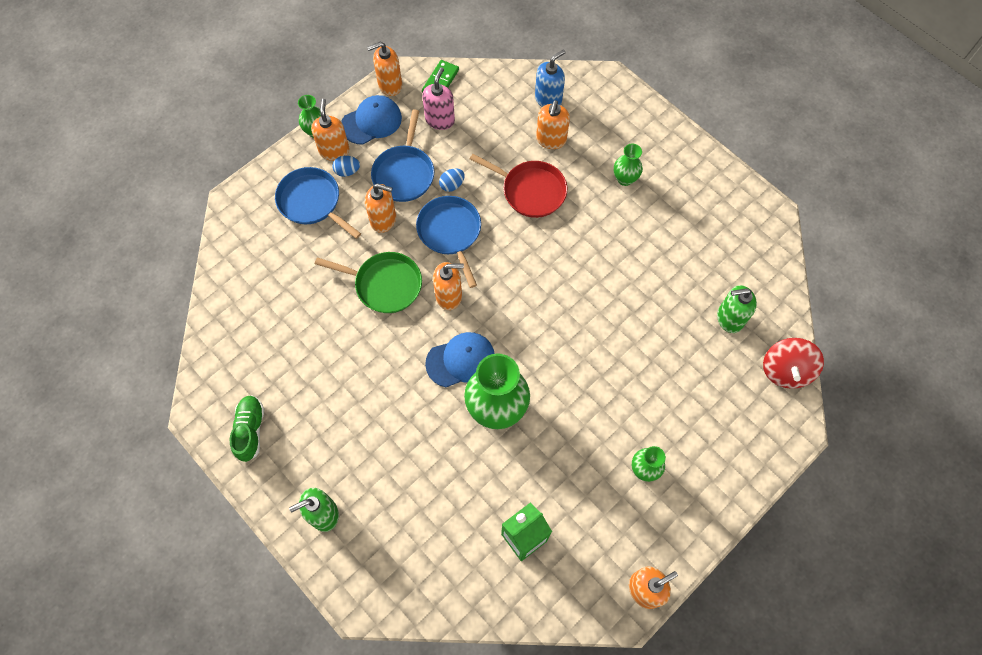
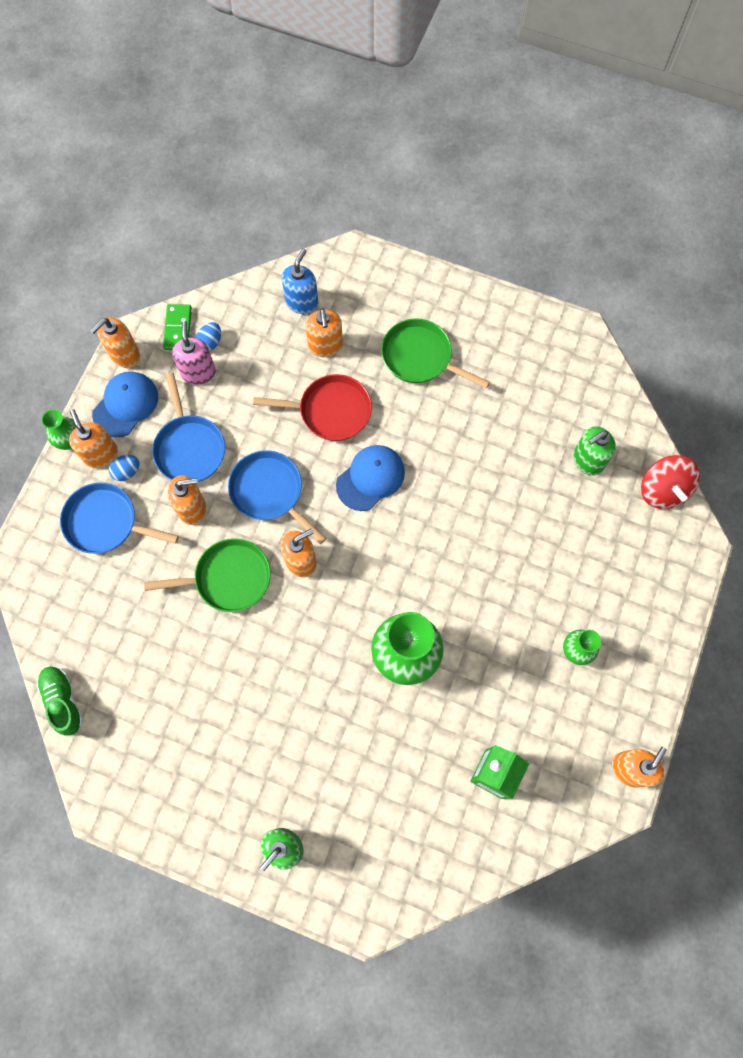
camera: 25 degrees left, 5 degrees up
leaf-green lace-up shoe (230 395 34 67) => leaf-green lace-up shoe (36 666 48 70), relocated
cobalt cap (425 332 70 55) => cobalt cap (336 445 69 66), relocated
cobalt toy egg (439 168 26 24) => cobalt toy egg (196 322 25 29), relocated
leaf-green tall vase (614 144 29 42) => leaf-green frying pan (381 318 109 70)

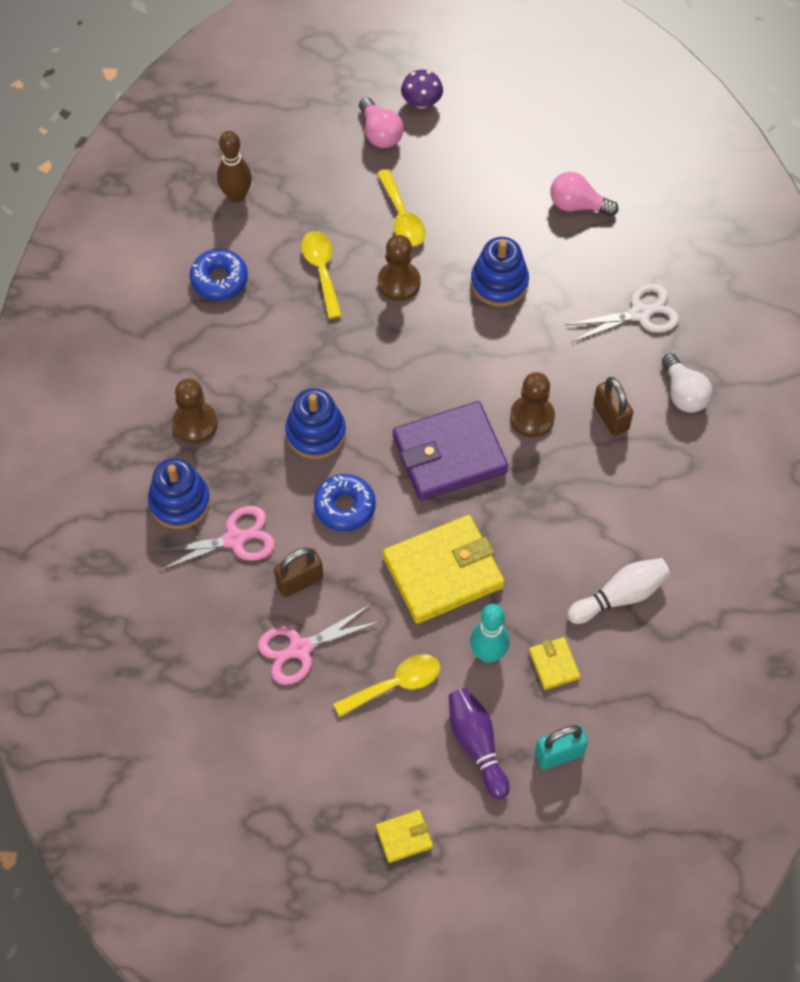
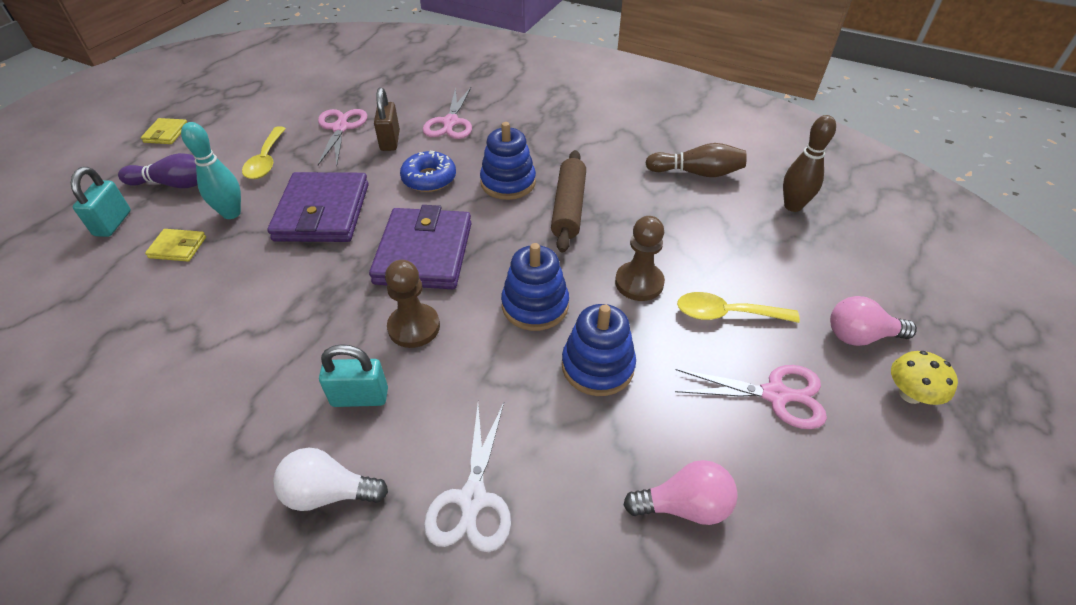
camera: 115 degrees right, 15 degrees down
cobalt ring stacker (148 458 62 71) => cobalt ring stacker (501 243 68 88), relocated
russet chess pawn (172 378 46 65) => nothing
cobalt glazed donut (189 249 59 51) => russet tenpin (645 143 102 34)
golden teaspoon (301 231 41 88) => nothing
golden card wallet (383 515 122 109) => purple card wallet (267 172 102 70)
purple fungus (401 70 42 39) => golden fungus (891 351 67 54)
rosy lightbulb (550 172 68 44) => rosy lightbulb (623 460 115 65), 45 degrees clockwise
snow-white tenpin (567 558 103 66) => nothing
russet padlock (593 377 40 59) => aqua padlock (319 344 69 63)
nothing => russet pastry roller (551 150 35 103)
nothing => rosy shears (675 365 152 64)

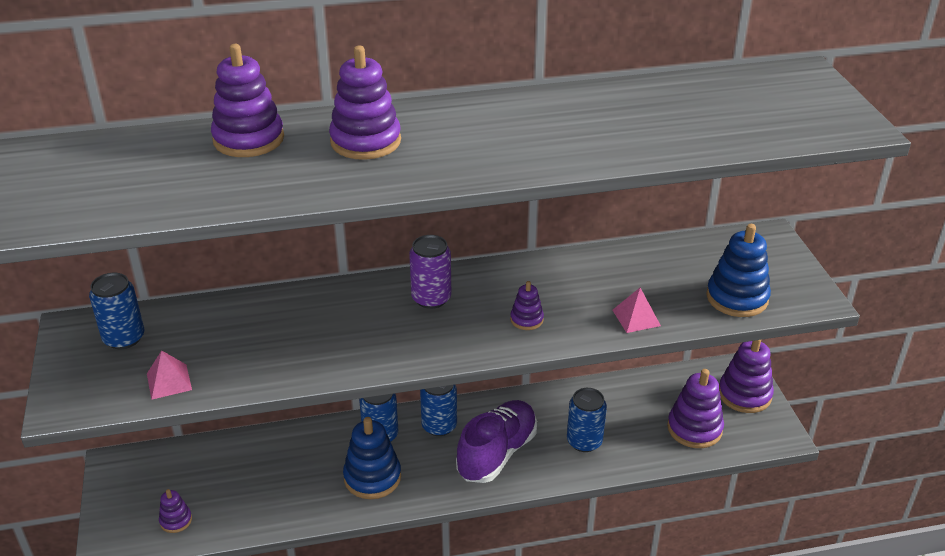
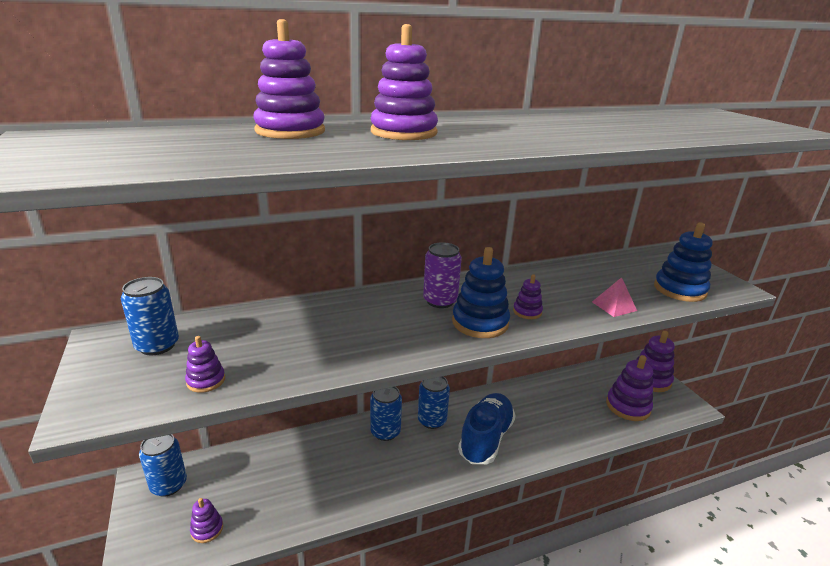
camera: 10 degrees left, 10 degrees down
rosy pyramid shape (147 350 45 50) => purple ring stacker (185 336 40 57)
cobalt ring stacker (343 417 58 82) => cobalt ring stacker (452 247 58 91), relocated
purple lace-up shoe (456 400 81 83) => cobalt lace-up shoe (458 393 58 71)
cobalt can (567 388 40 64) => cobalt can (139 434 48 63), relocated

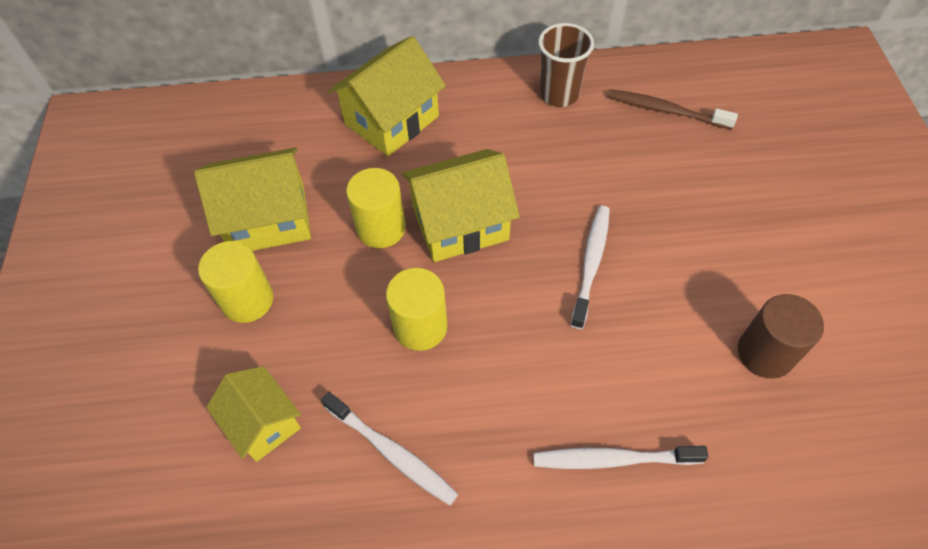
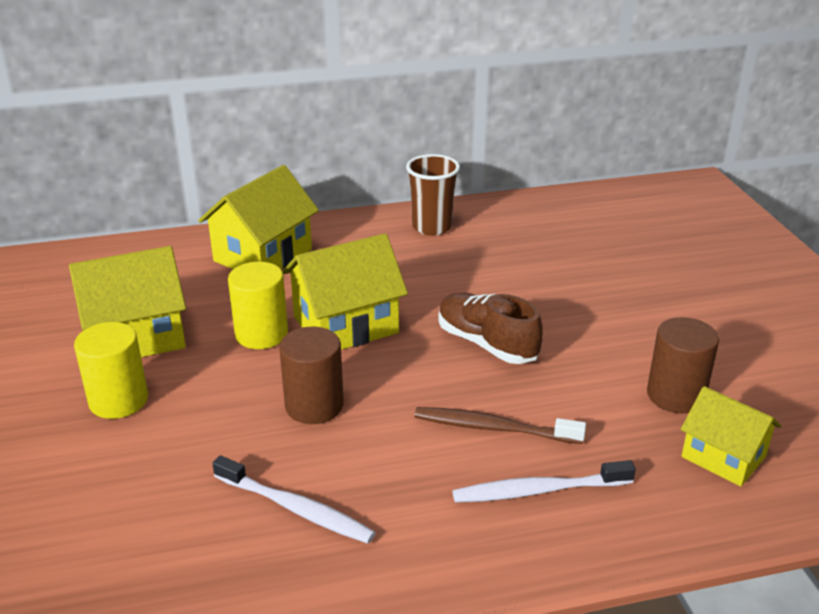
camera: 10 degrees left, 25 degrees down
golden house (206 366 95 96) => golden house (680 386 101 101), relocated
golden solid cylinder (386 268 62 83) => russet solid cylinder (279 327 65 97)
snow-white dental brush (571 206 39 123) => russet lace-up shoe (438 293 105 71)
russet dental brush (607 89 131 41) => russet dental brush (414 407 172 37), relocated

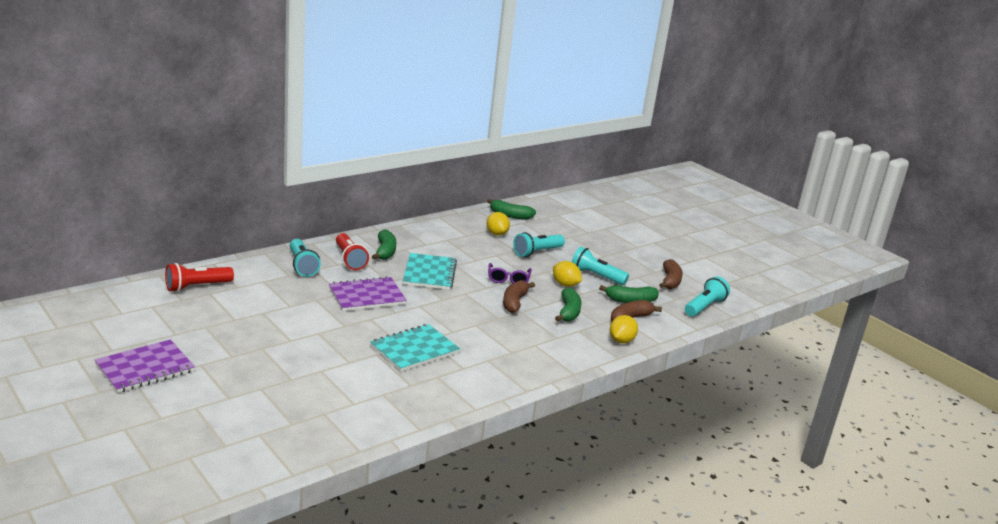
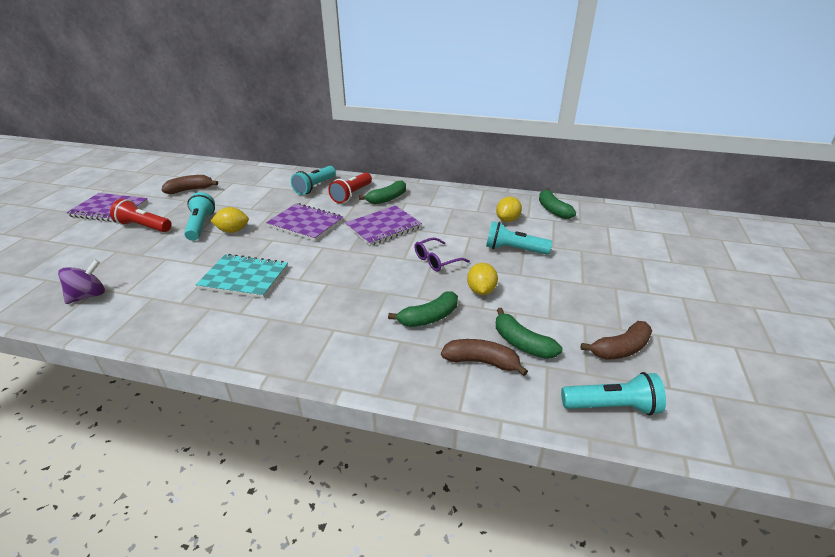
camera: 55 degrees right, 10 degrees up
red torch (165 263 69 29) => red torch (110 199 62 33), relocated
aqua notebook (403 253 54 37) => purple notebook (345 206 77 40)
russet toy banana (503 280 32 33) => russet toy banana (162 175 56 19), relocated
aqua torch (572 246 57 39) => aqua torch (184 192 31 49), relocated
golden lemon (610 315 28 28) => golden lemon (211 207 38 26), relocated
nothing => purple spinning top (58 260 47 44)

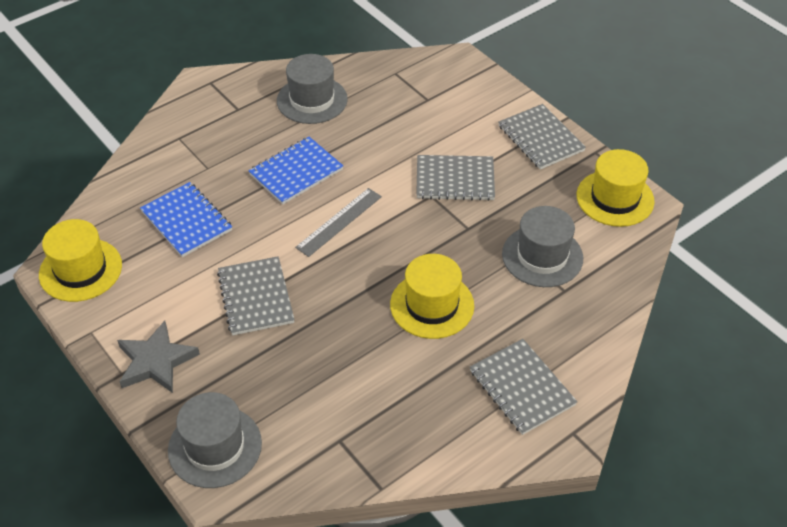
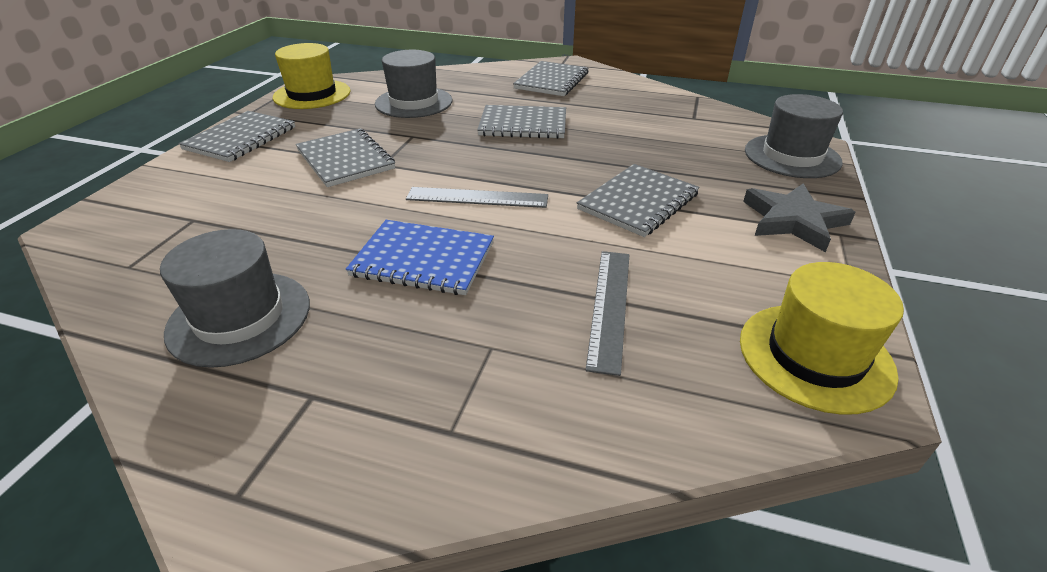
camera: 125 degrees left, 10 degrees down
cobalt notebook (140 182 92 75) => grey measuring stick (586 251 43 125)
golden tall hat (390 254 84 85) => grey notebook (477 105 89 34)

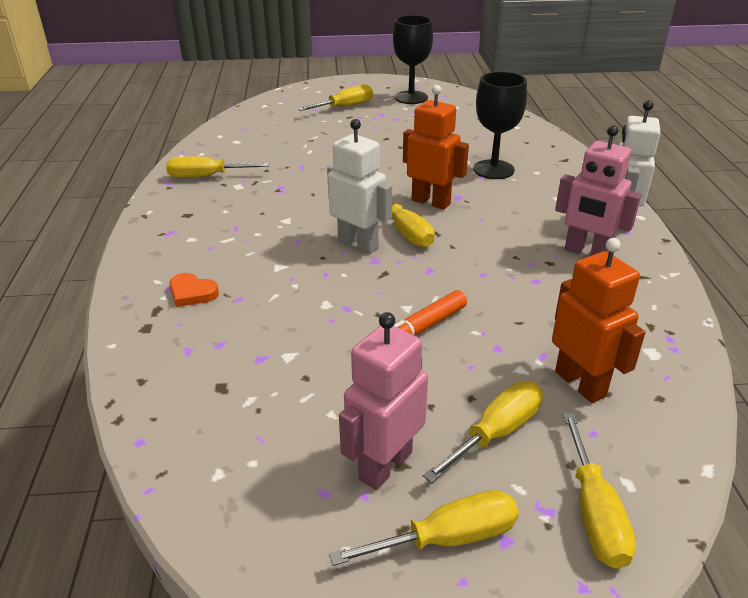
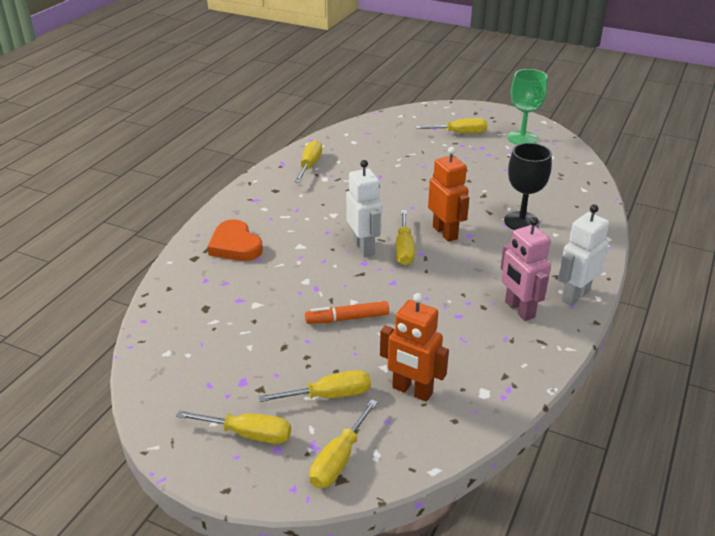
camera: 30 degrees right, 0 degrees up
golden screwdriver (166 156 103 22) => golden screwdriver (295 140 27 43), 75 degrees clockwise
orange-coloured heart (169 273 50 34) => orange-coloured heart (207 220 56 41), x1.72
rosy robot figure (339 312 89 178) => nothing
ebony wine glass (393 15 40 89) => leaf-green wine glass (507 69 41 76)
orange-coloured robot figure (552 238 93 165) => orange-coloured robot figure (380 293 69 109), 120 degrees clockwise

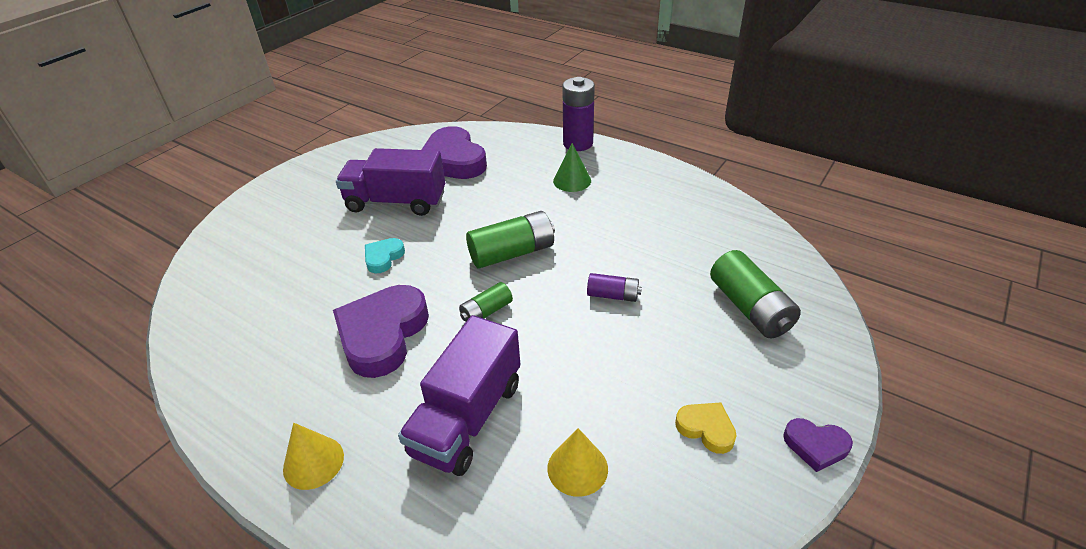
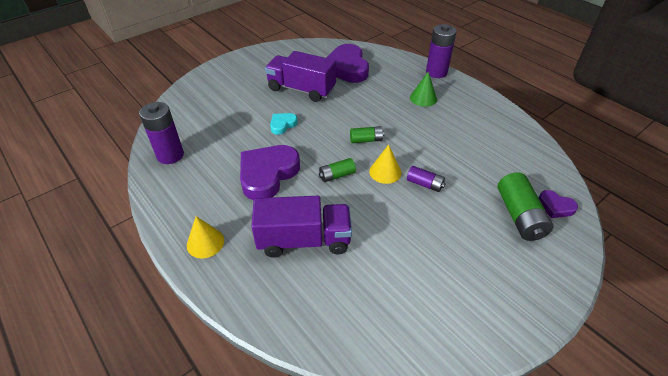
camera: 15 degrees right, 5 degrees up
purple truck (398 315 122 161) => purple truck (251 196 101 62), 135 degrees counterclockwise
leaf-green battery (466 211 89 57) => leaf-green battery (350 126 34 17), x0.57
golden cone shape (547 428 61 69) => golden cone shape (369 144 32 40), relocated
golden heart (675 402 62 52) => nothing
purple heart (783 418 70 54) => purple heart (538 190 40 28), relocated
nothing => purple battery (139 102 45 62)

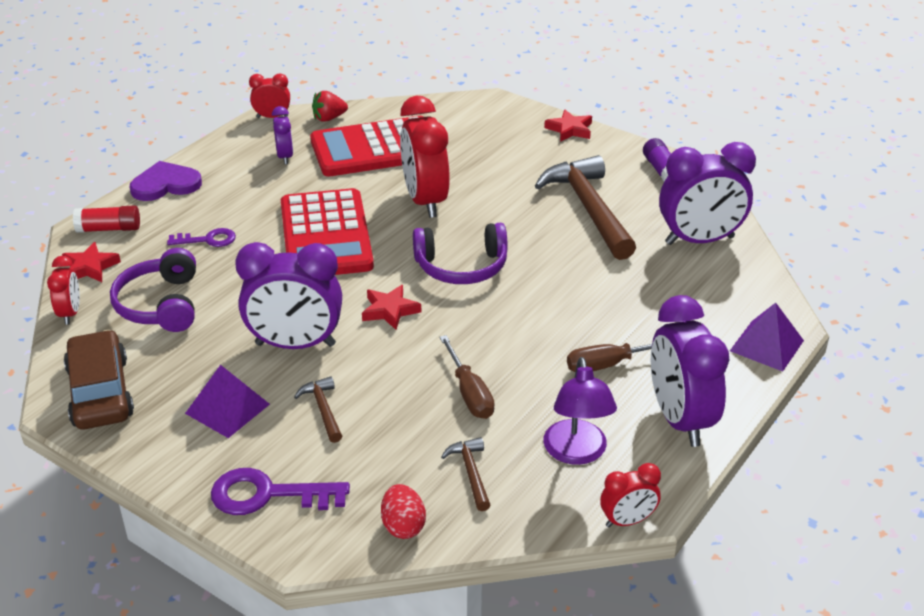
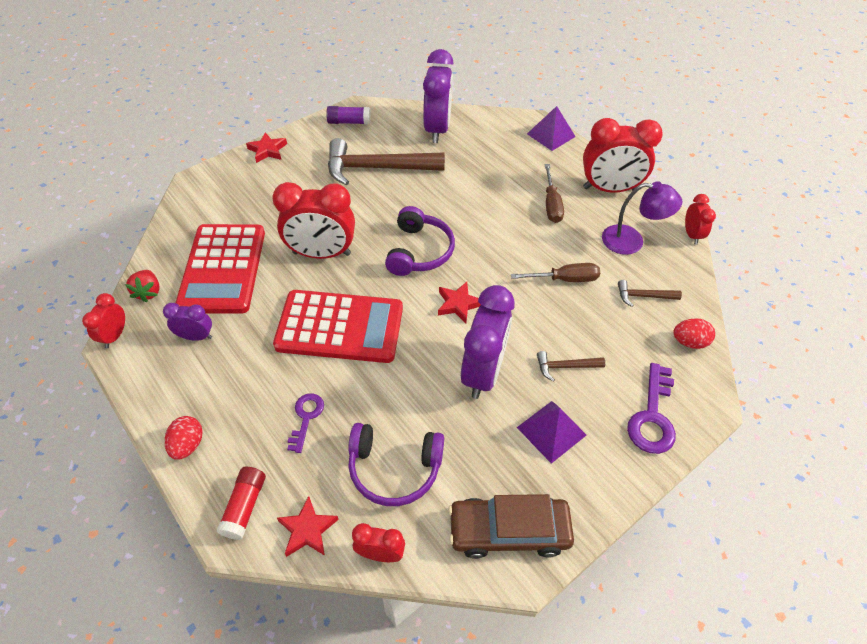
camera: 75 degrees left, 15 degrees up
purple heart (130 161 72 40) => red toy egg (165 416 38 44)
purple bedside clock (651 295 78 152) => red bedside clock (583 118 80 75)

